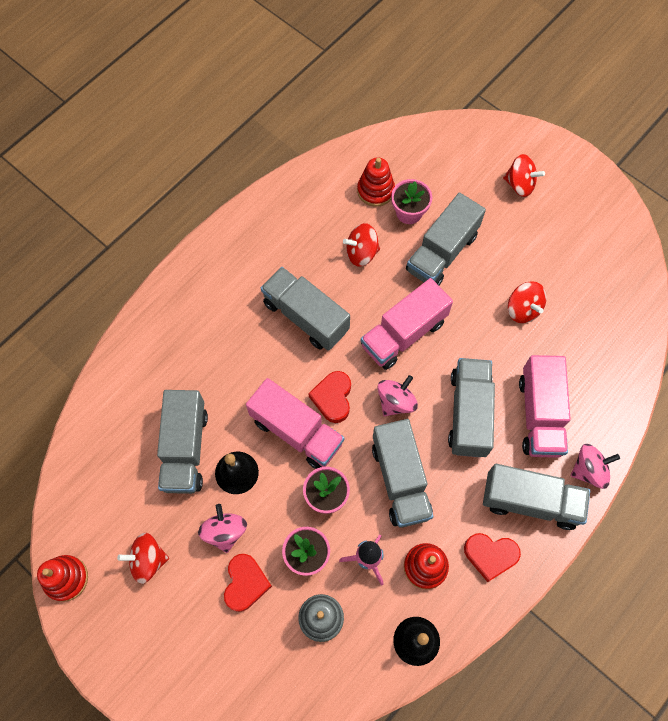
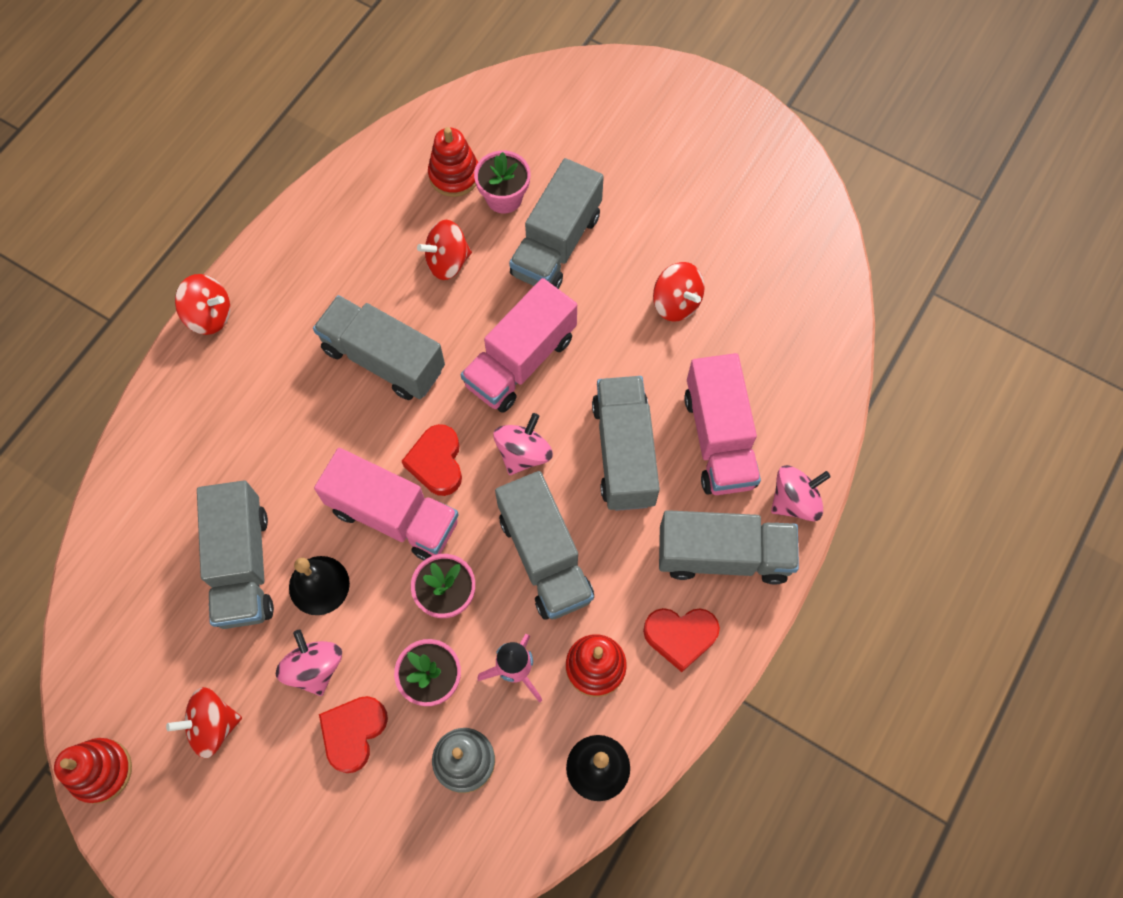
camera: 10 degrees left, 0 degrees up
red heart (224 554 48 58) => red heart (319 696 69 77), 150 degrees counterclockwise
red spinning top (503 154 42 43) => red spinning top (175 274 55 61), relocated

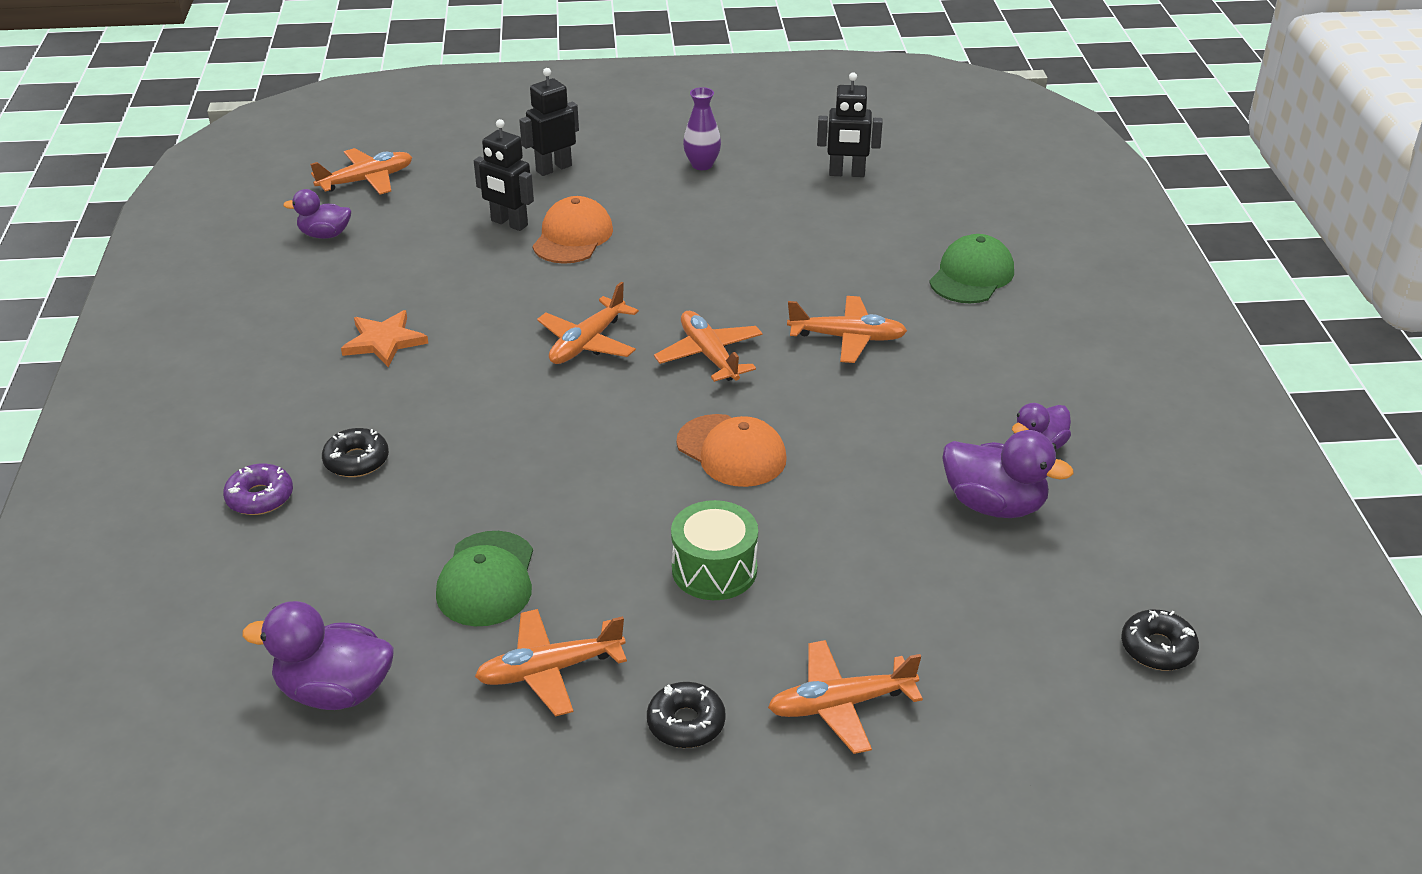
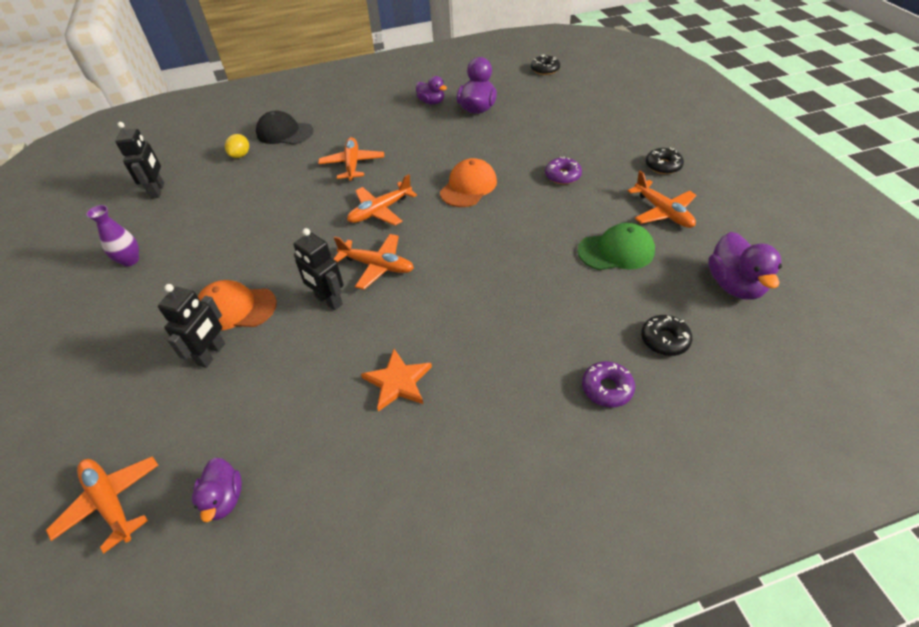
camera: 100 degrees left, 10 degrees up
ebony glazed donut (322 428 67 49) => ebony glazed donut (641 315 51 41), relocated
ebony robot figure (519 68 60 108) => ebony robot figure (294 228 50 82), relocated
leaf-green toy drum (671 500 87 100) => purple glazed donut (545 156 37 28)
orange-coloured toy plane (768 640 155 114) => nothing
leaf-green cap (929 234 85 69) => ebony cap (256 111 57 34)
nothing => golden lemon (225 134 24 24)

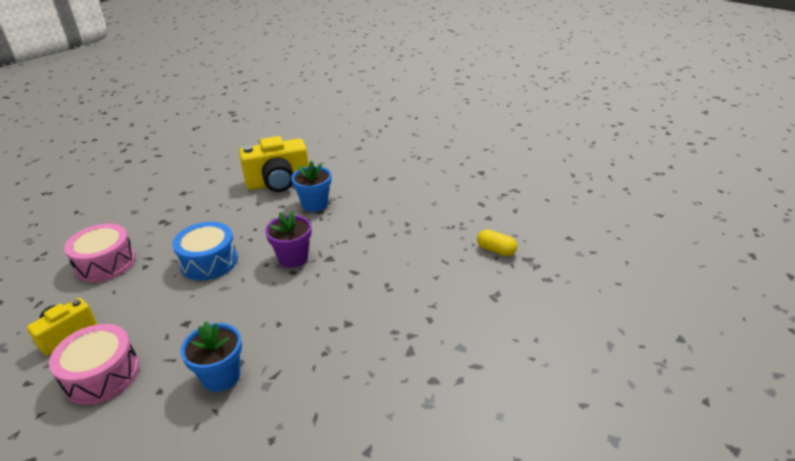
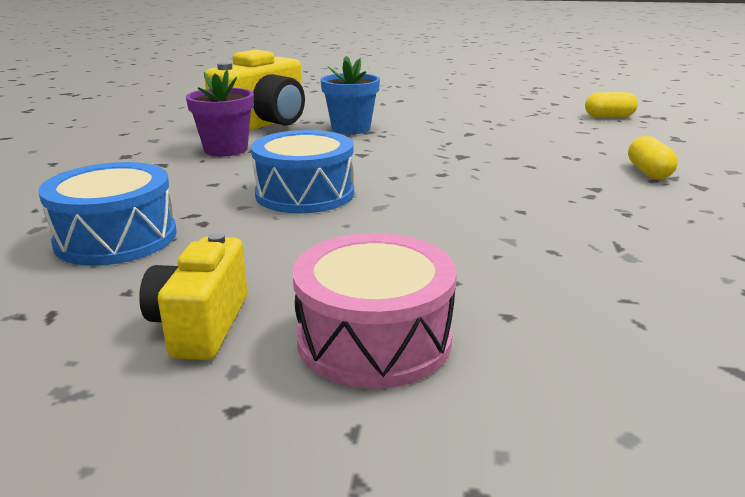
camera: 35 degrees left, 10 degrees down
rosy toy drum (64 223 72 59) => cobalt toy drum (38 162 138 104)
cobalt potted plant (180 321 62 71) => nothing
purple potted plant (265 211 47 57) => purple potted plant (186 70 68 86), relocated
nothing => golden pill (628 136 50 44)

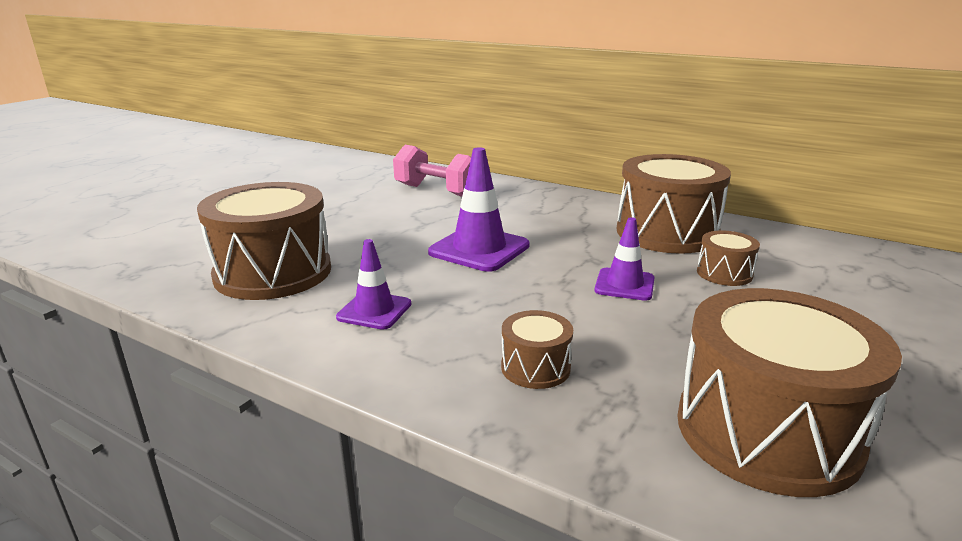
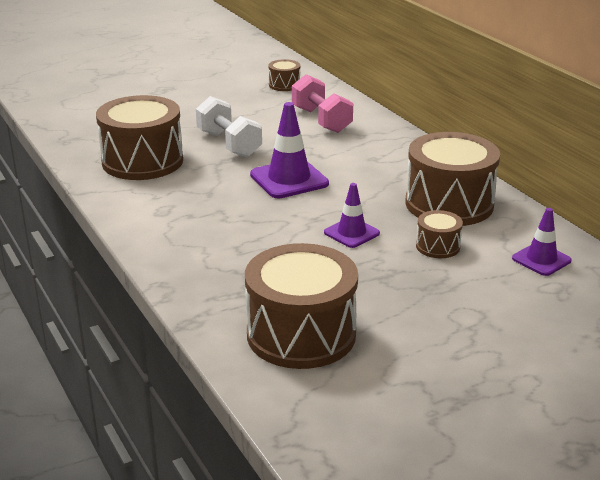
camera: 30 degrees right, 5 degrees up
purple traffic cone (336 239 75 91) => purple traffic cone (512 208 60 68), relocated
russet toy drum (501 310 72 79) => russet toy drum (269 59 31 32), relocated
nothing => snow-white dumbbell (196 96 66 61)

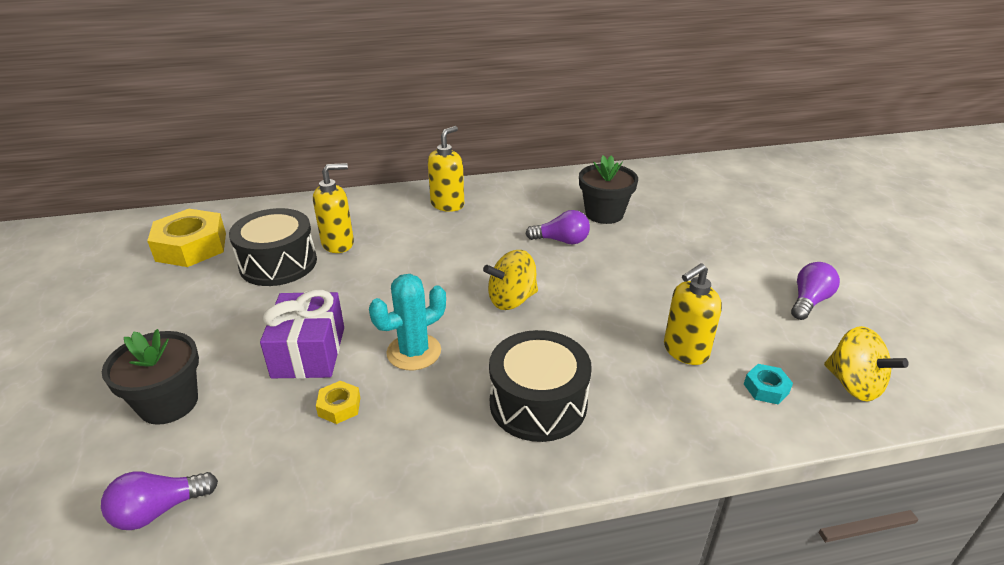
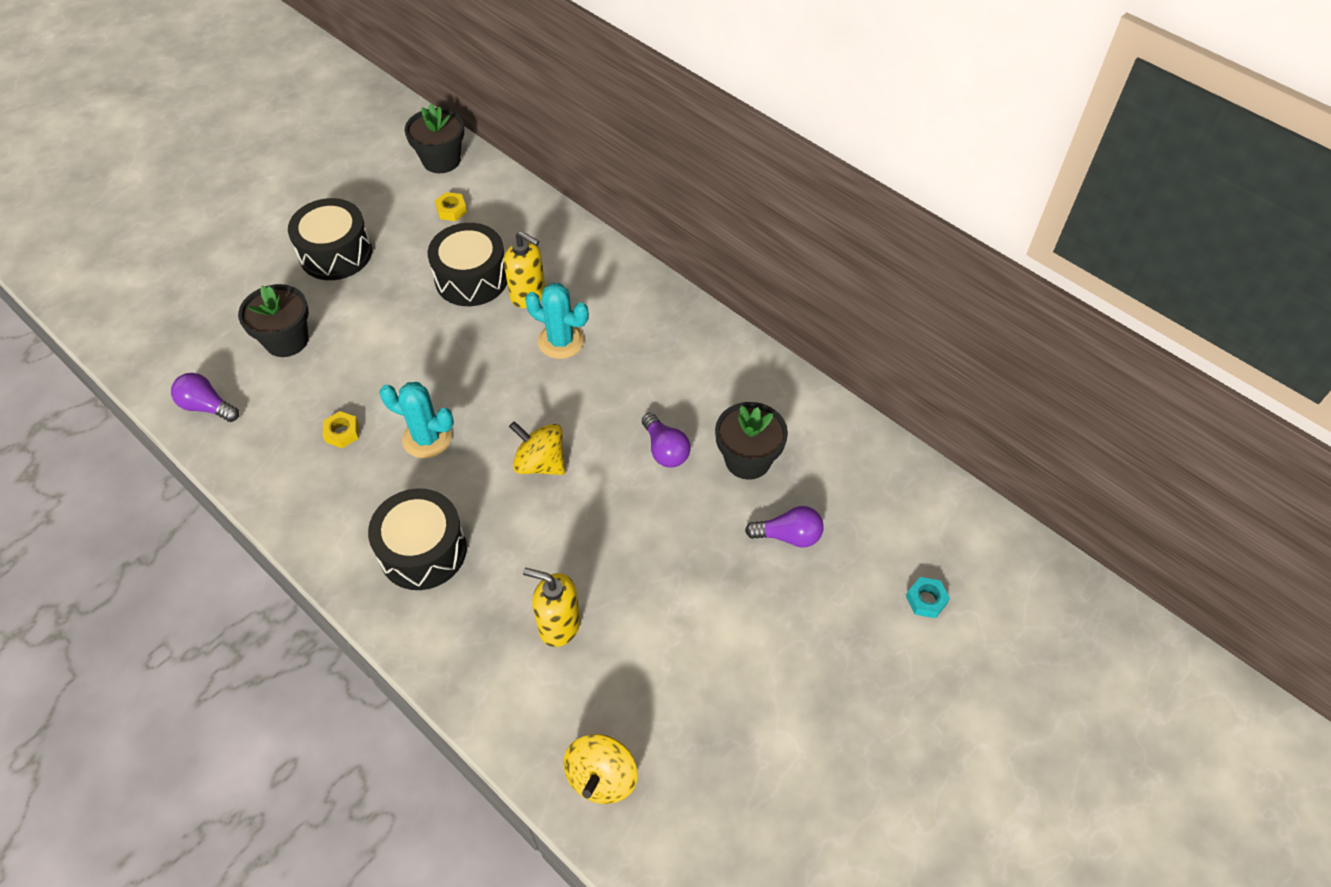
camera: 55 degrees right, 20 degrees up
golden hexagon nut (147 209 79 58) => golden hexagon nut (435 192 32 29), x0.46
purple wrapped gift (260 290 84 89) => nothing
golden soap dispenser (428 126 36 86) => nothing
aqua hexagon nut (744 364 49 40) => aqua hexagon nut (906 577 44 41), relocated
purple lightbulb (791 262 49 58) => purple lightbulb (745 506 79 42), relocated
nothing => ebony toy drum (288 198 84 82)
nothing => ebony potted plant (405 104 59 69)
nothing => aqua prickly plant (525 283 64 76)

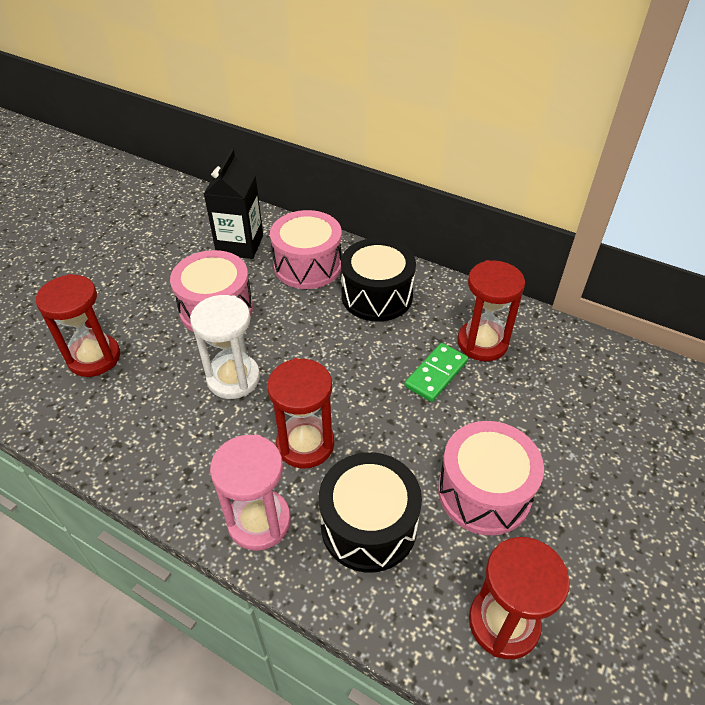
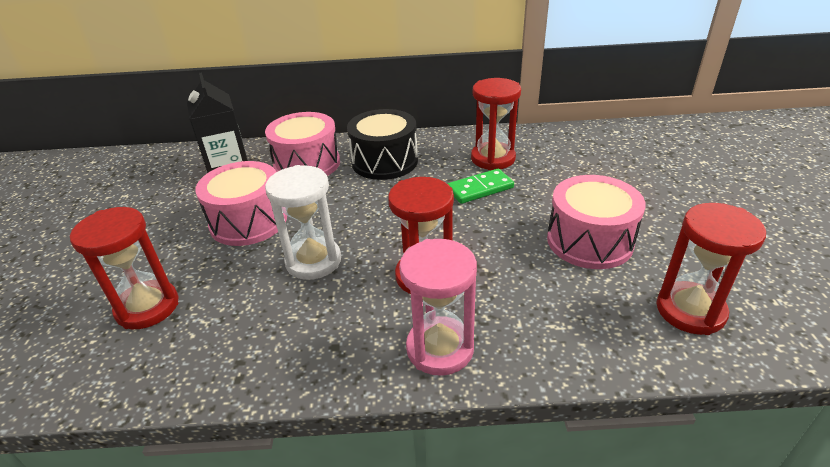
camera: 30 degrees left, 10 degrees down
ebony toy drum (319 452 103 121) => nothing
leaf-green domino piece (405 343 63 59) => leaf-green domino piece (447 169 67 35), 60 degrees clockwise

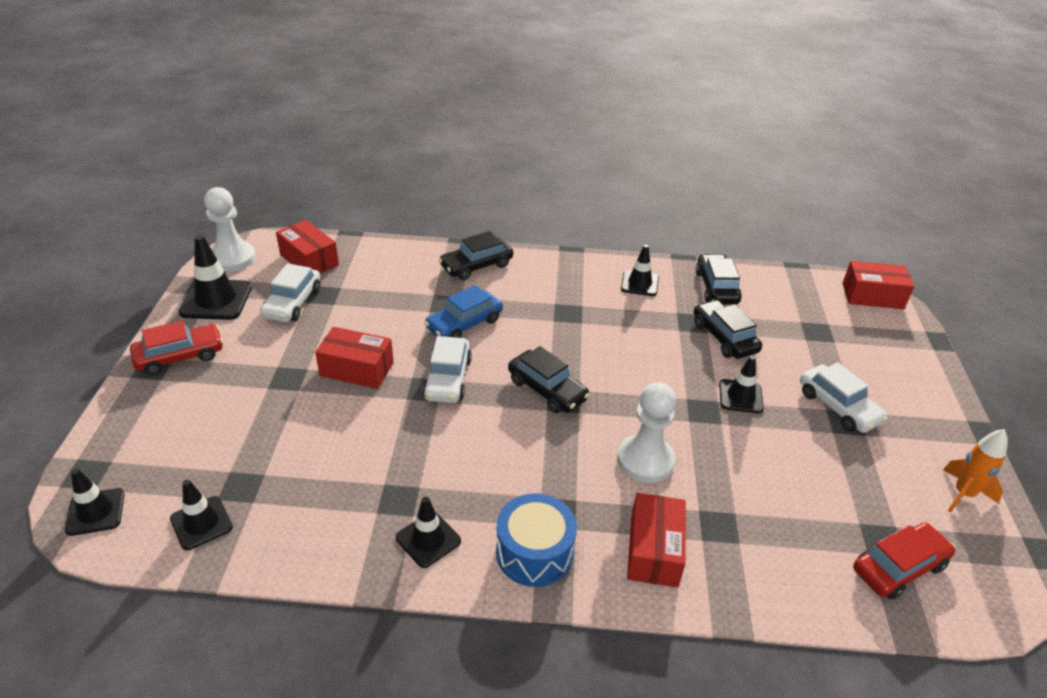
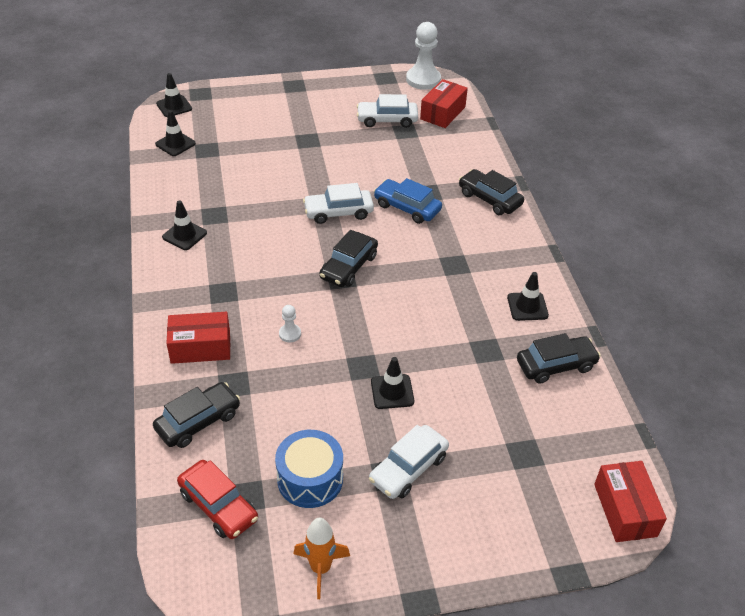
camera: 75 degrees right, 5 degrees up
red toy car (130 321 93 54) => nothing
ebony traffic cone (178 235 74 85) => nothing
red box (315 327 79 62) => nothing
cobalt toy drum (496 493 81 94) => cobalt toy drum (275 430 68 78), relocated
snow-white chess pawn (617 382 59 101) => snow-white chess pawn (279 305 22 37), x0.47
ebony toy car (694 299 68 60) => ebony toy car (153 382 87 66), relocated

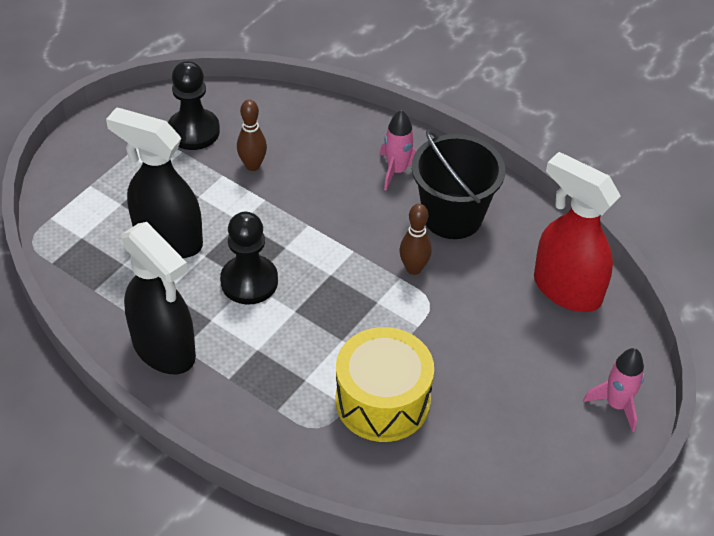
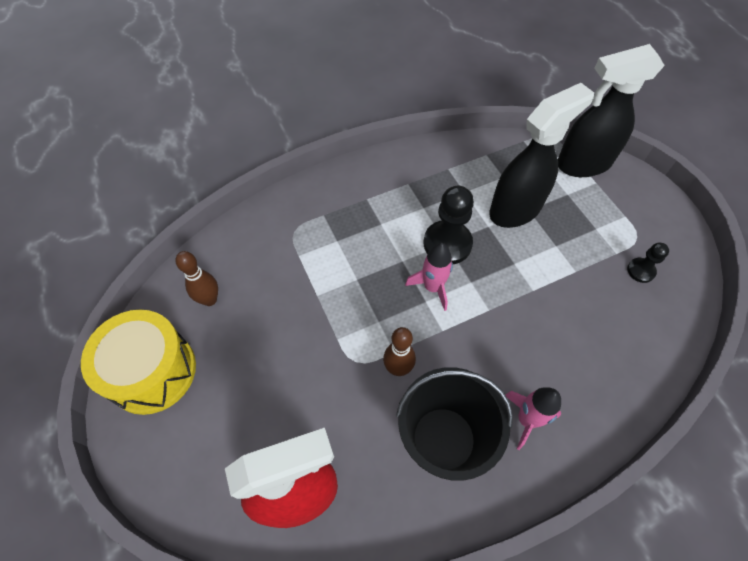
camera: 120 degrees right, 10 degrees up
ebony spray cleaner (121 222 75 152) => ebony spray cleaner (558 44 107 133), relocated
ebony chess pawn (168 61 52 89) => ebony chess pawn (627 243 42 40), x0.54
russet tenpin (237 100 30 71) => russet tenpin (175 251 43 55), relocated
golden toy drum (336 327 98 115) => golden toy drum (81 310 115 105), relocated
rosy spaceship (583 348 61 84) => rosy spaceship (405 243 48 68), relocated

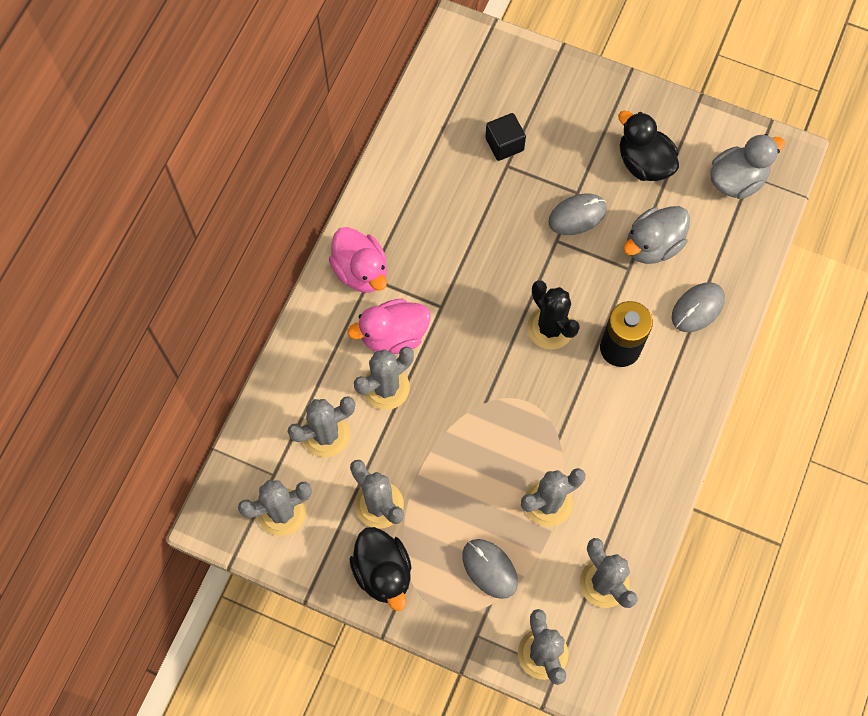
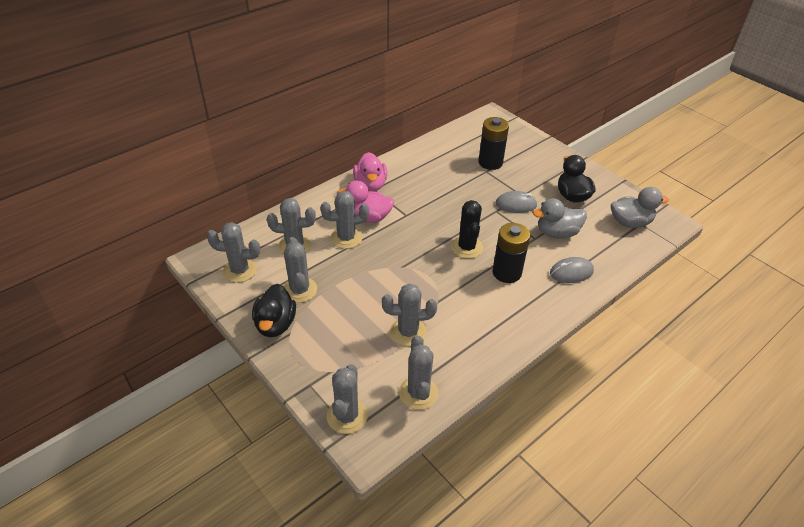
camera: 25 degrees right, 25 degrees down
grey PC mouse (462 539 56 60) => nothing
ebony solid cube (485 113 41 48) => ebony battery (478 117 31 53)

